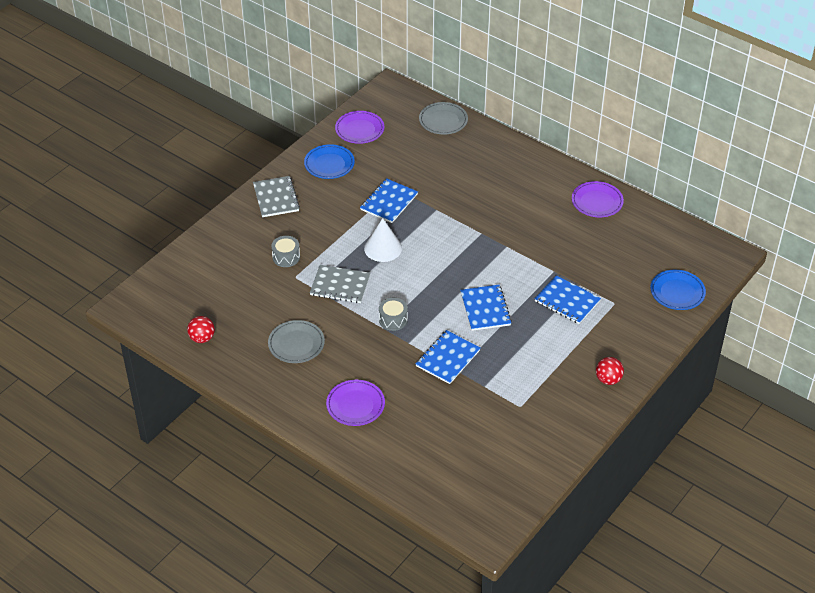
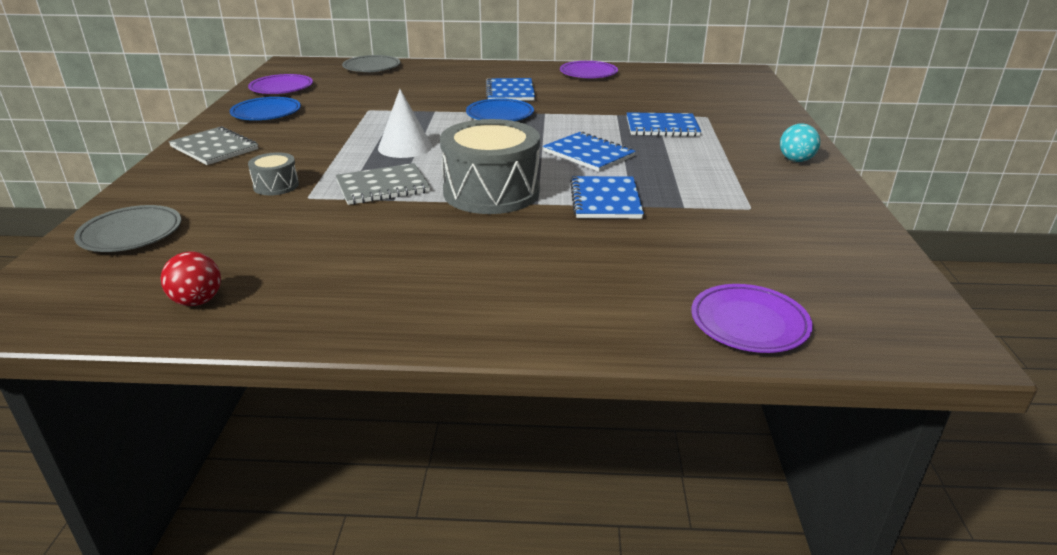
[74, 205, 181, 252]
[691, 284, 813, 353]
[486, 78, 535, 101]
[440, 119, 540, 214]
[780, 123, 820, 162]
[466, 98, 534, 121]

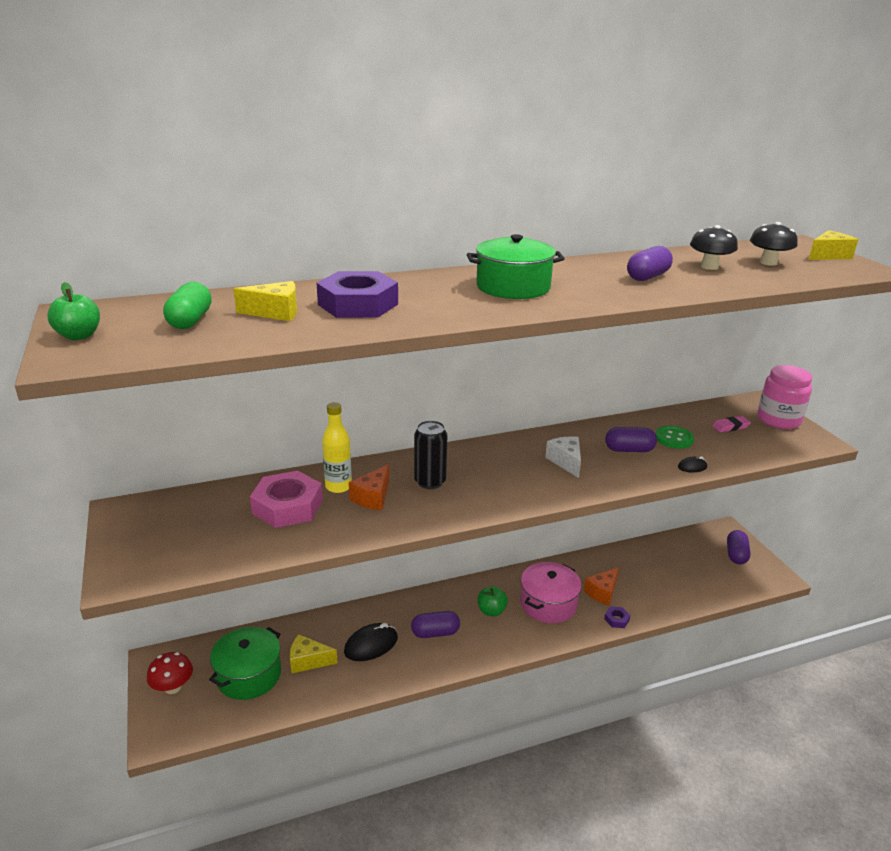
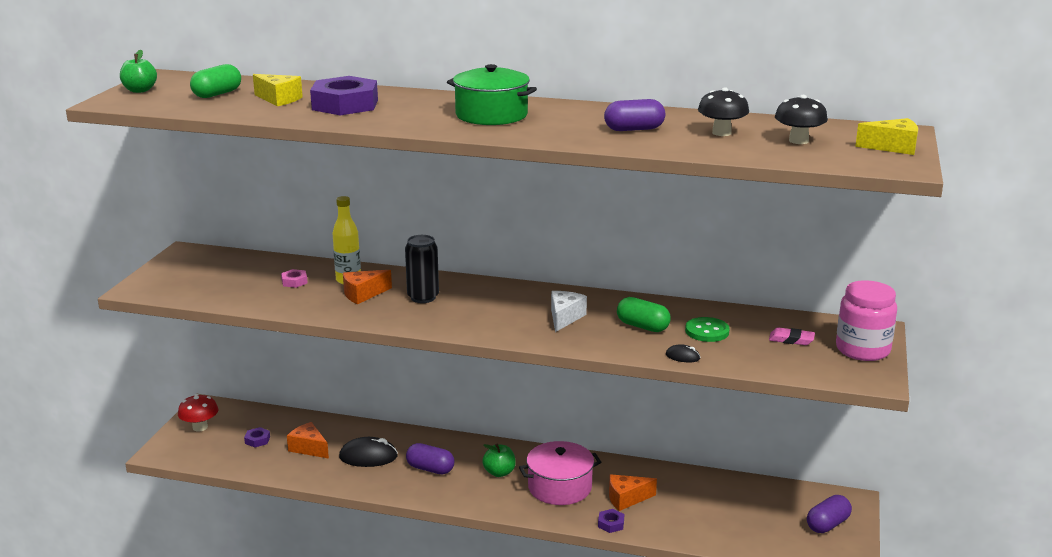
[244, 427, 270, 448]
[281, 269, 308, 288]
[287, 422, 329, 459]
[617, 297, 671, 332]

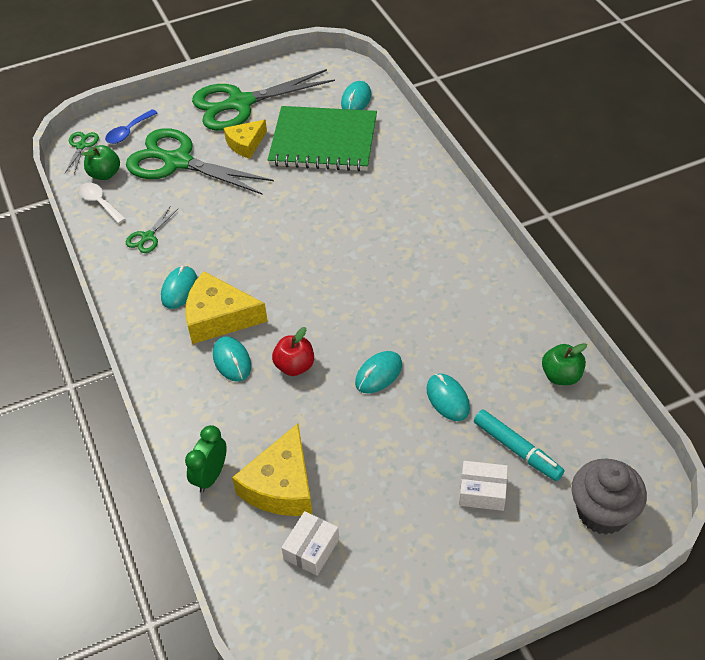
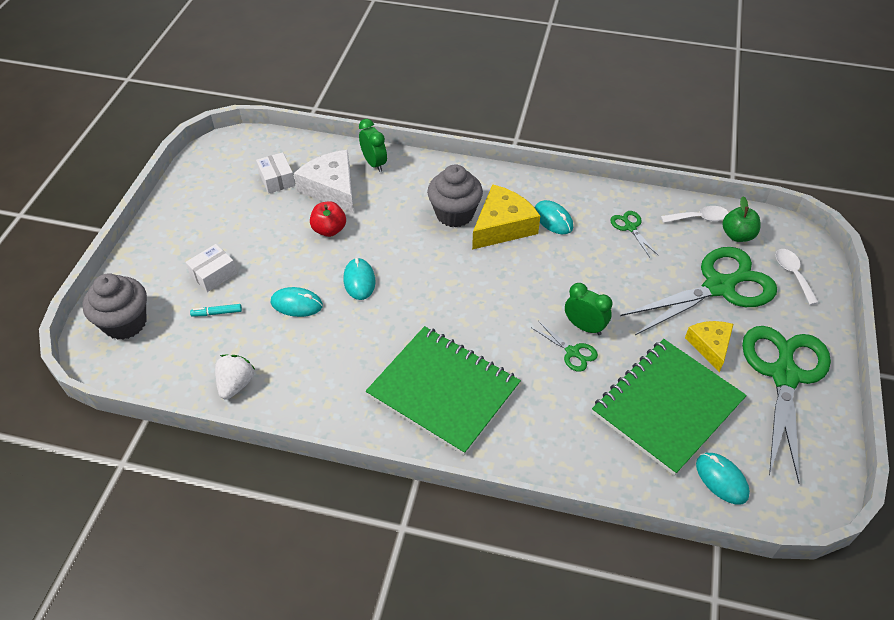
[531, 321, 598, 372]
[776, 249, 819, 305]
[427, 165, 483, 228]
[294, 150, 354, 213]
[310, 201, 346, 237]
[190, 304, 242, 317]
[215, 355, 255, 399]
[366, 326, 521, 456]
[565, 283, 612, 335]

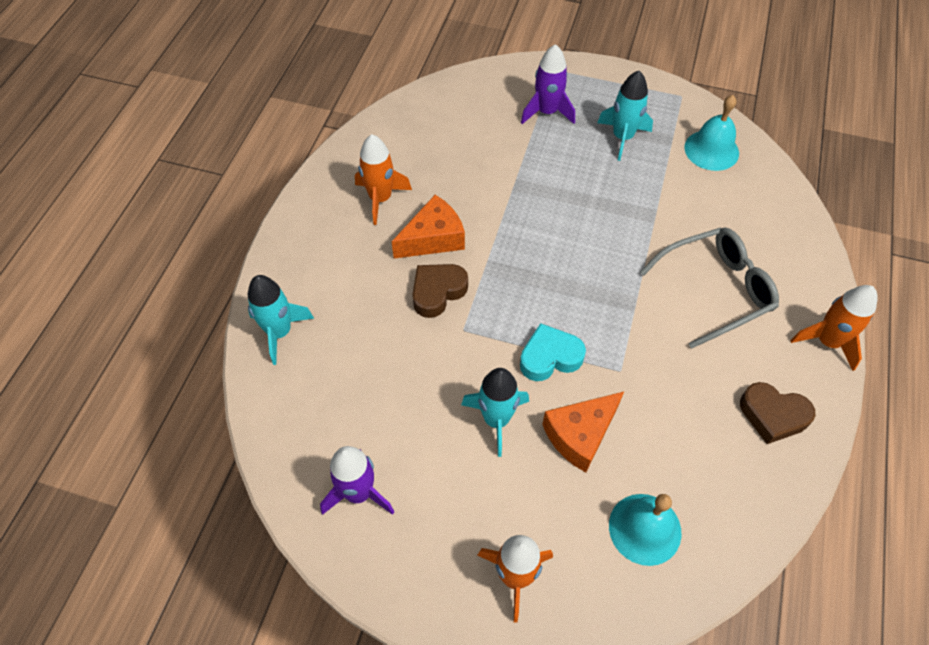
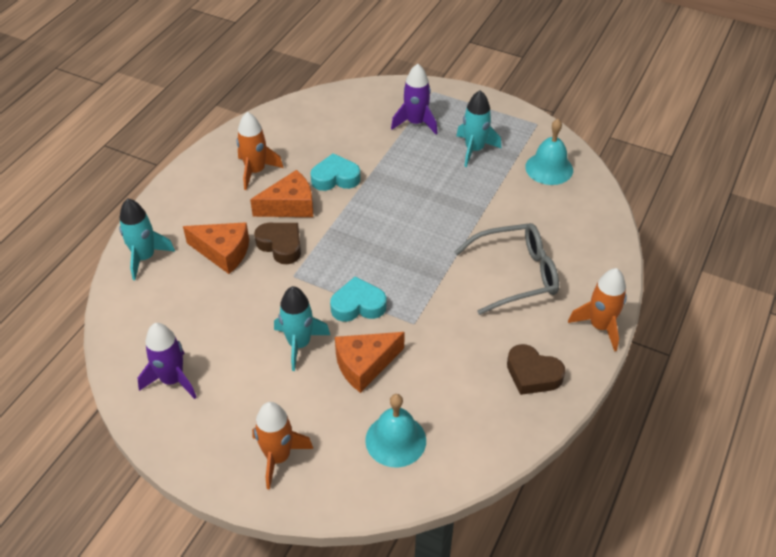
[254, 223, 301, 264]
[183, 222, 249, 274]
[310, 153, 361, 191]

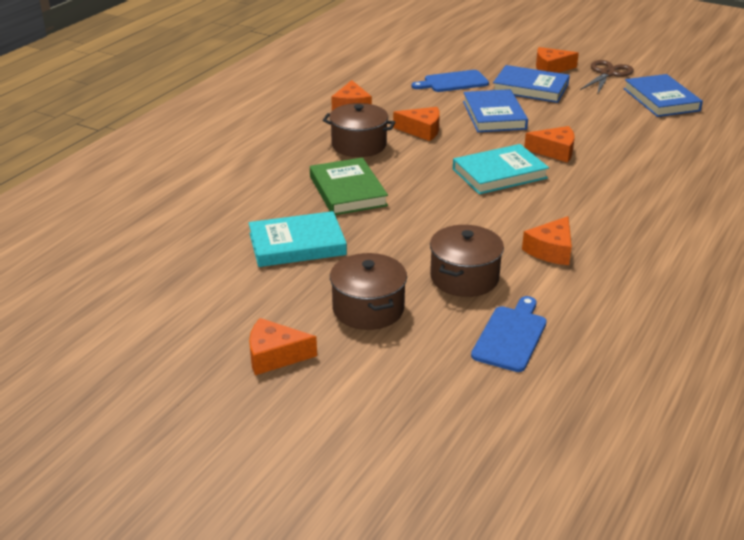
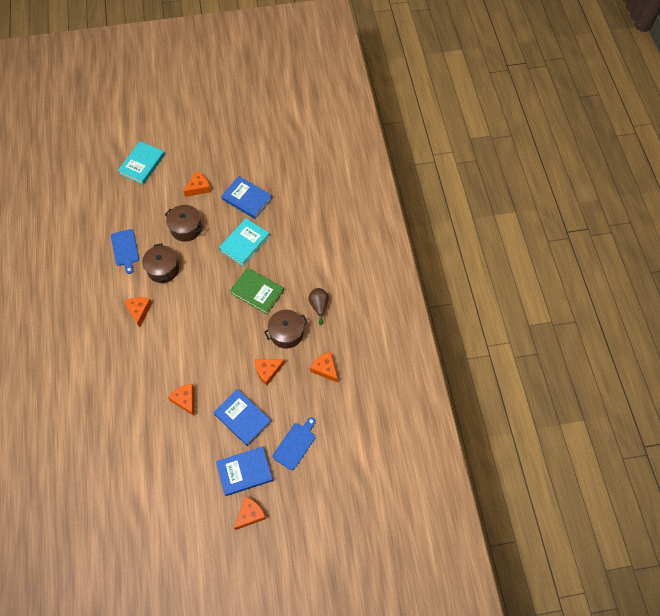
[118, 141, 165, 185]
[168, 384, 194, 416]
[580, 60, 634, 95] (first image)
[221, 176, 272, 219]
[308, 288, 329, 325]

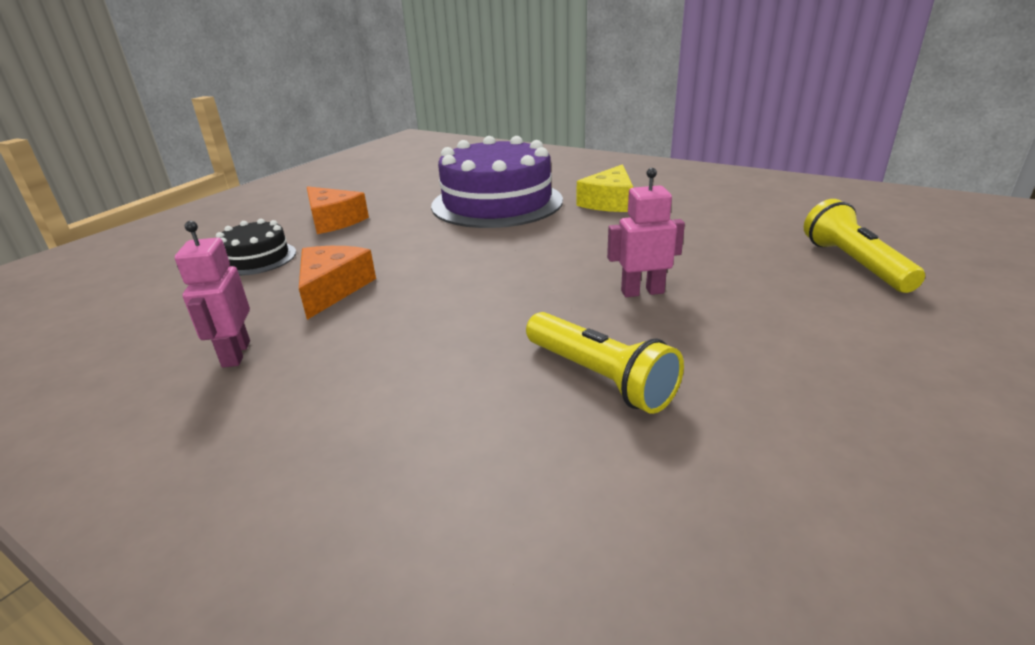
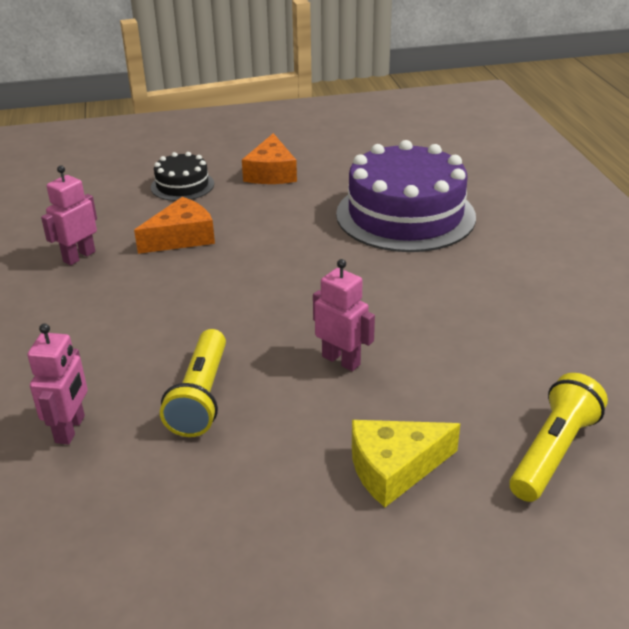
[352, 420, 460, 507]
[27, 323, 88, 444]

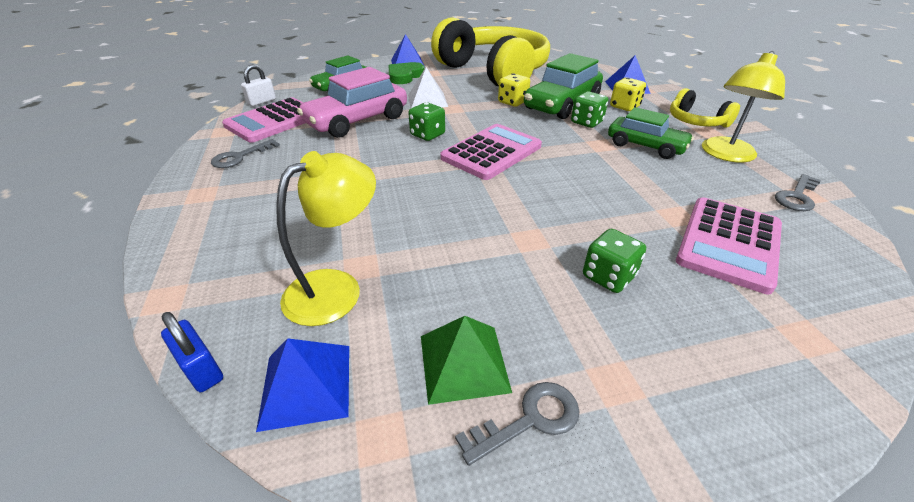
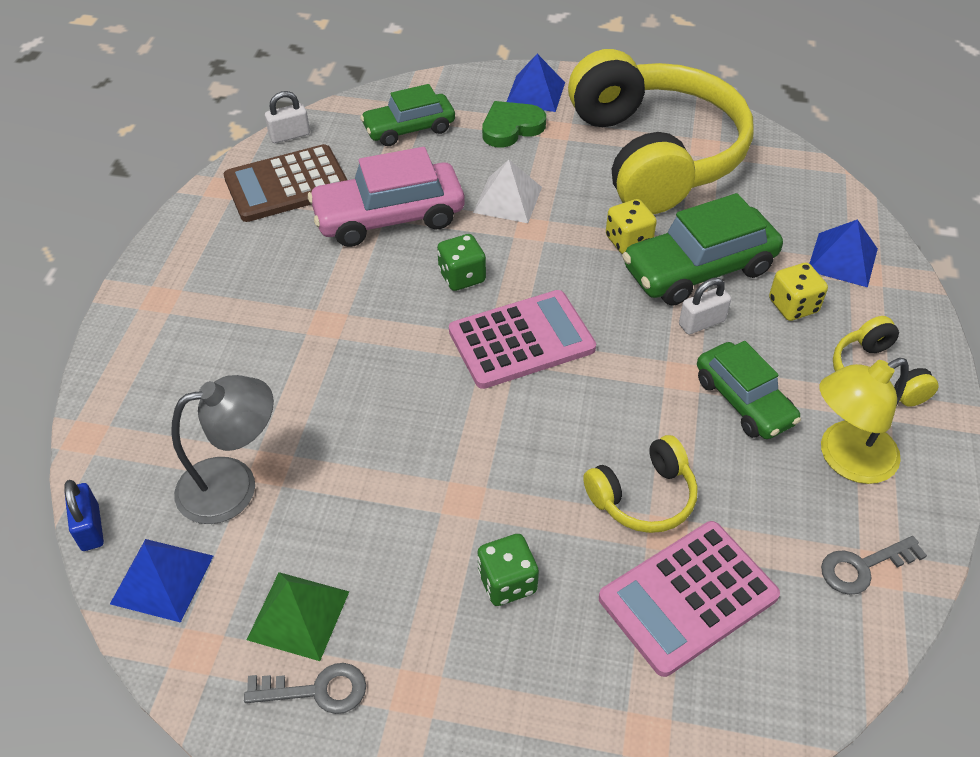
[211, 139, 280, 168] (first image)
[224, 144, 347, 222]
[171, 375, 274, 524]
[679, 277, 731, 334]
[583, 435, 698, 533]

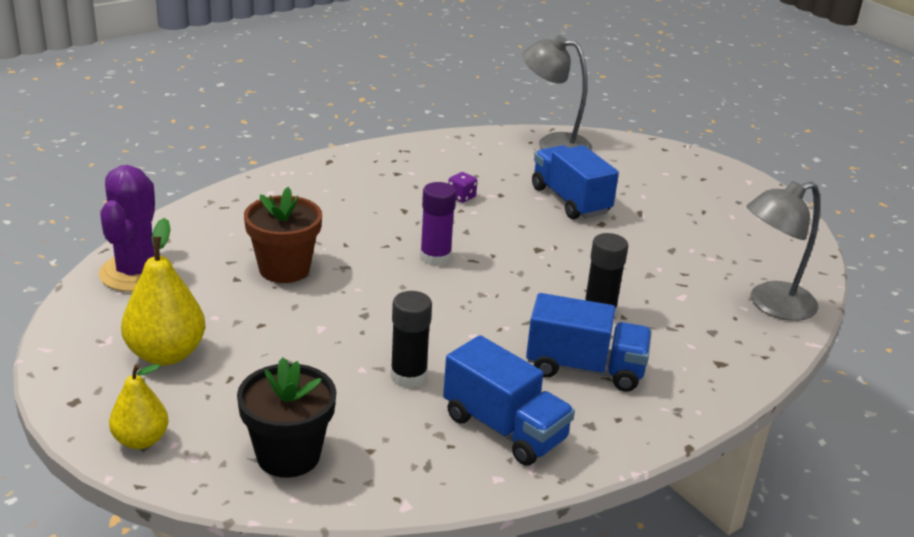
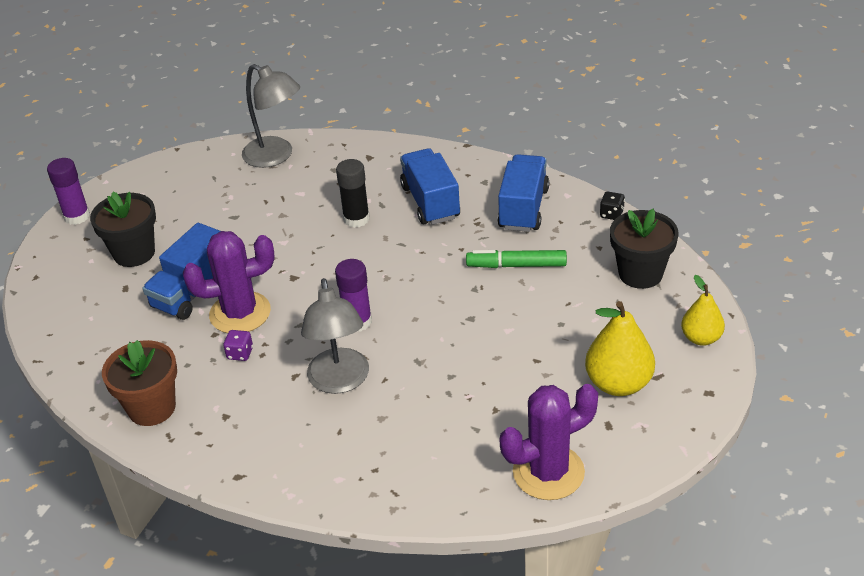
[102, 340, 177, 426]
[466, 250, 567, 268]
[301, 278, 369, 394]
[47, 158, 90, 225]
[90, 192, 156, 267]
[183, 231, 275, 333]
[600, 192, 625, 220]

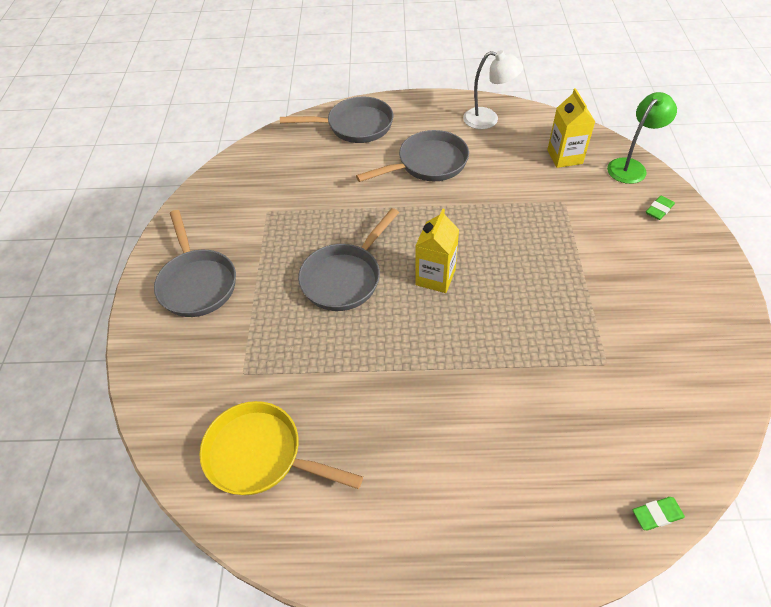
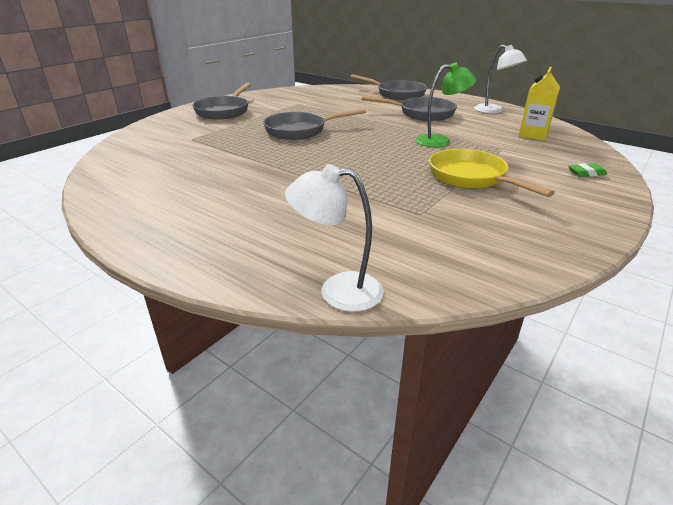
[429, 149, 555, 197]
[415, 209, 459, 293] (first image)
[416, 62, 476, 147]
[285, 164, 384, 312]

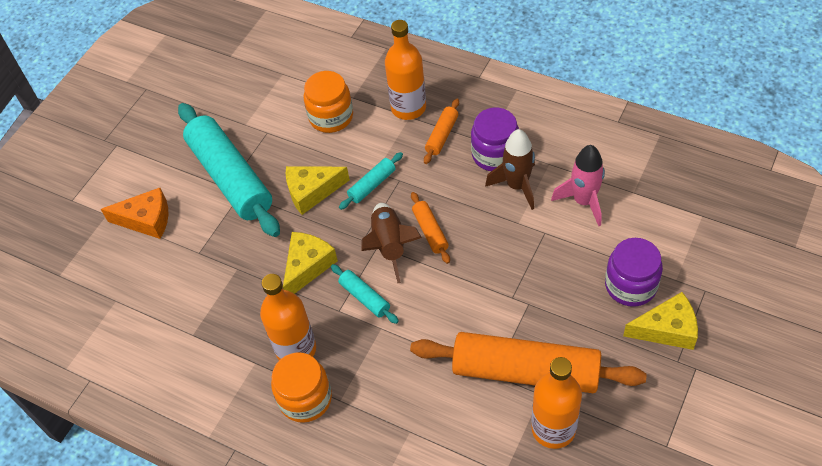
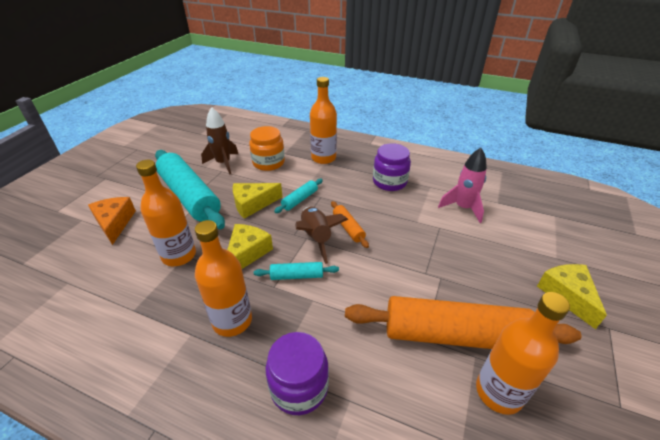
[88, 197, 136, 245]
[271, 352, 332, 423] (first image)
[254, 262, 339, 280]
[424, 99, 459, 164] (first image)
[201, 107, 238, 174]
[265, 332, 329, 415]
[537, 264, 607, 329]
[136, 159, 196, 266]

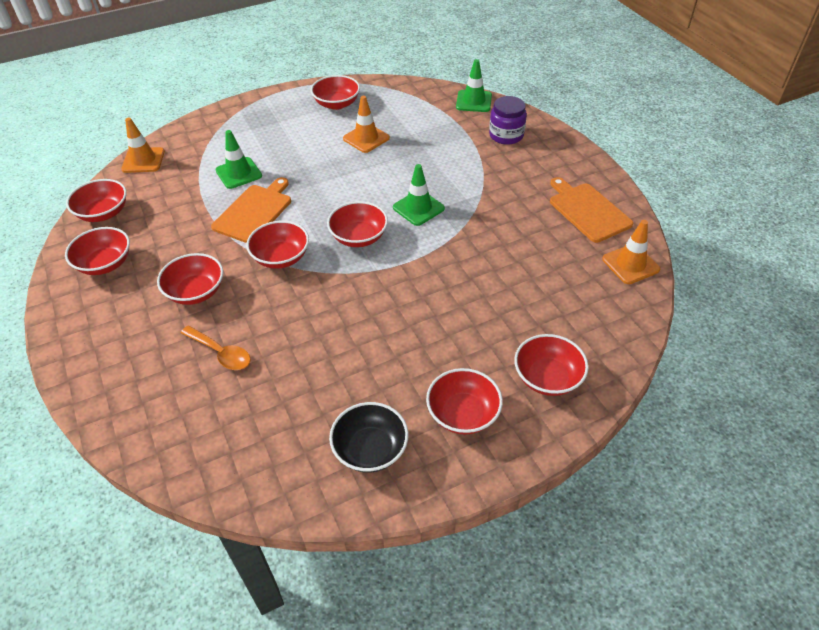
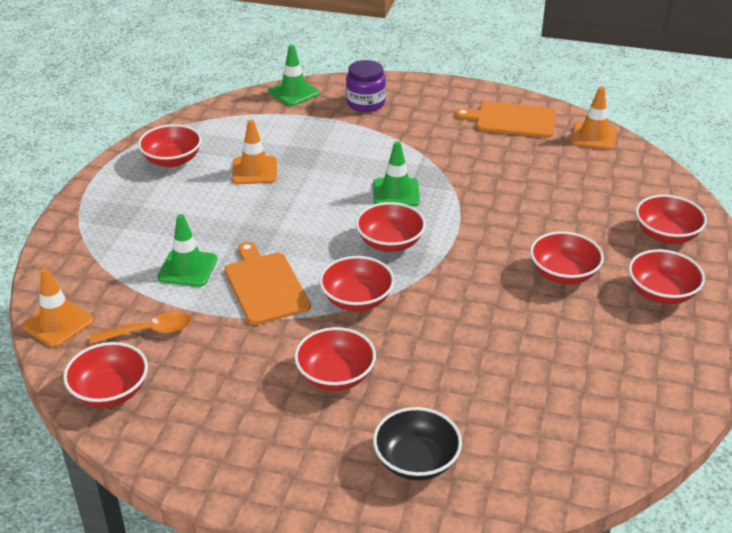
[530, 231, 604, 284]
[90, 311, 191, 344]
[373, 407, 462, 480]

